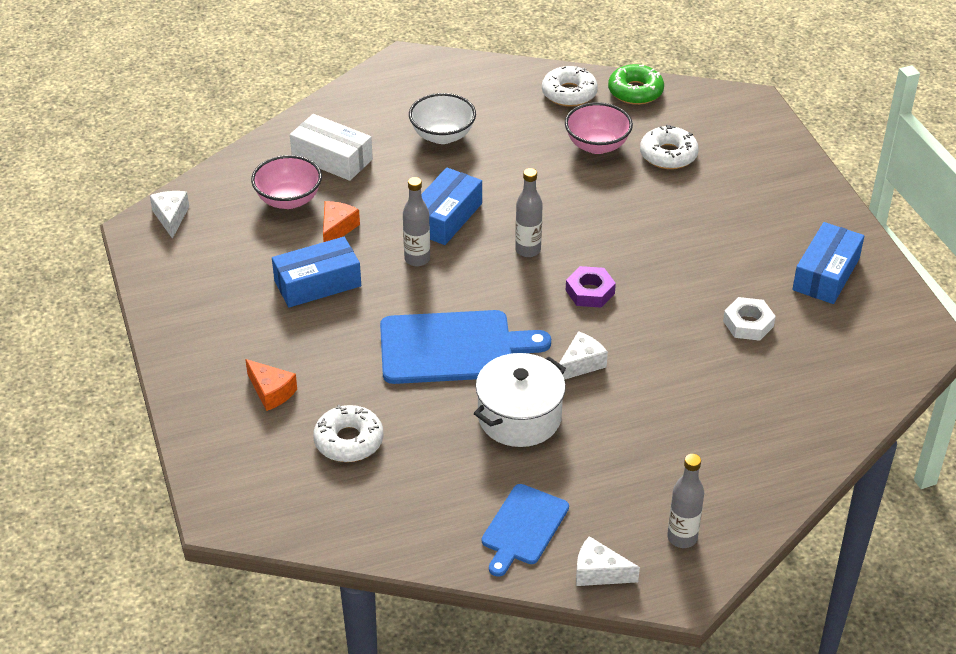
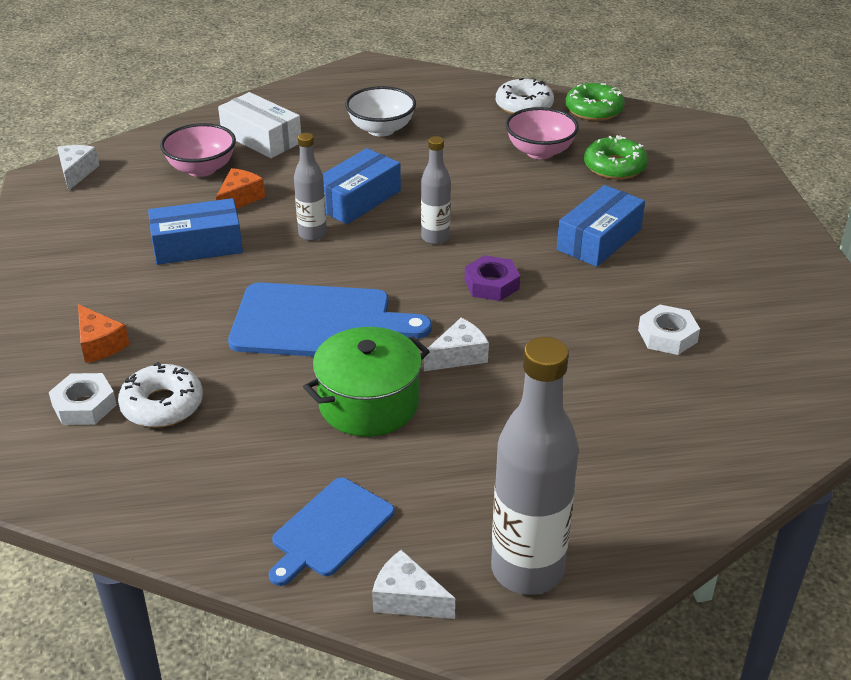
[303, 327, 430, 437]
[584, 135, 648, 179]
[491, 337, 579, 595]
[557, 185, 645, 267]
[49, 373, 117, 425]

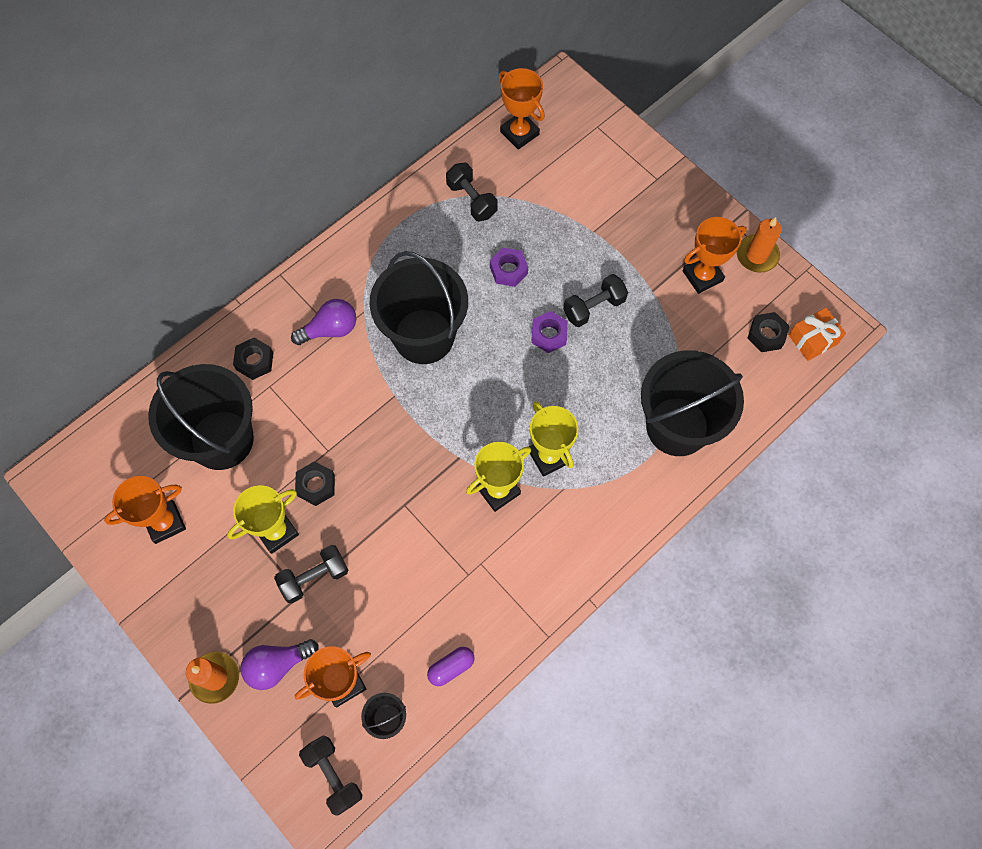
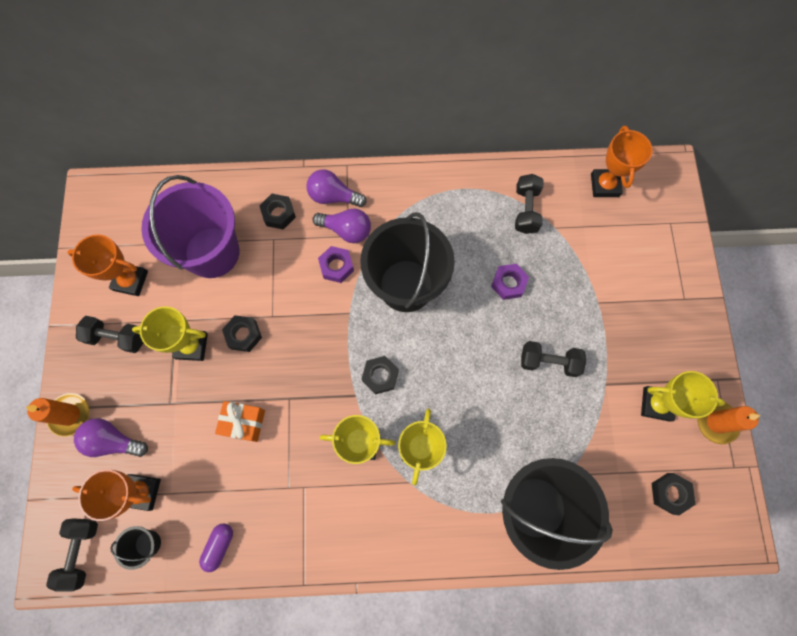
[141, 175, 240, 278]
[76, 316, 143, 353]
[199, 523, 233, 572]
[318, 246, 354, 283]
[641, 371, 726, 422]
[215, 401, 265, 442]
[306, 169, 367, 207]
[362, 356, 399, 394]

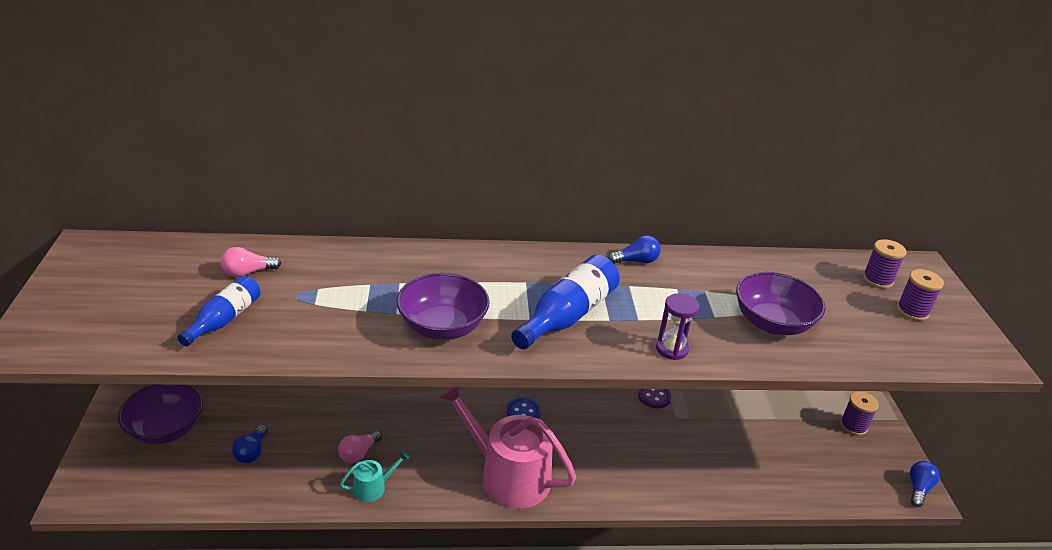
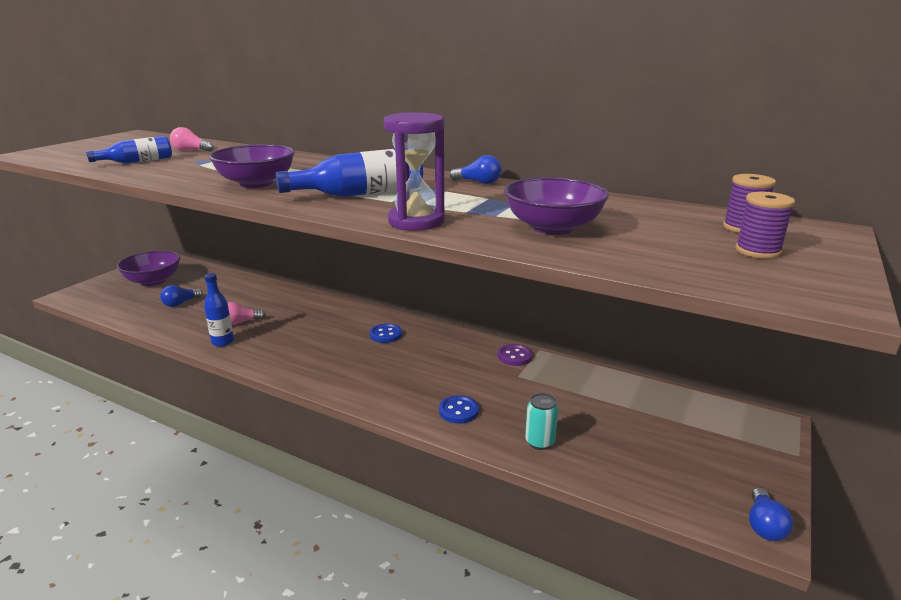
[204, 273, 234, 347]
[439, 387, 576, 509] (first image)
[383, 112, 445, 231]
[840, 391, 879, 436] (first image)
[749, 488, 793, 541]
[439, 395, 479, 424]
[525, 393, 558, 450]

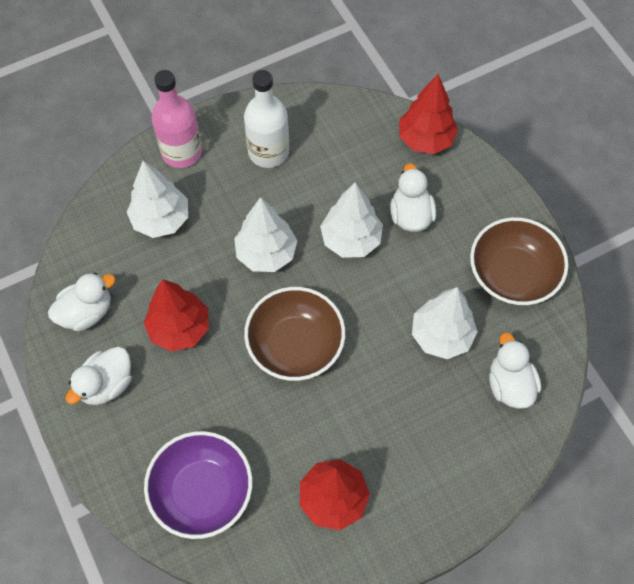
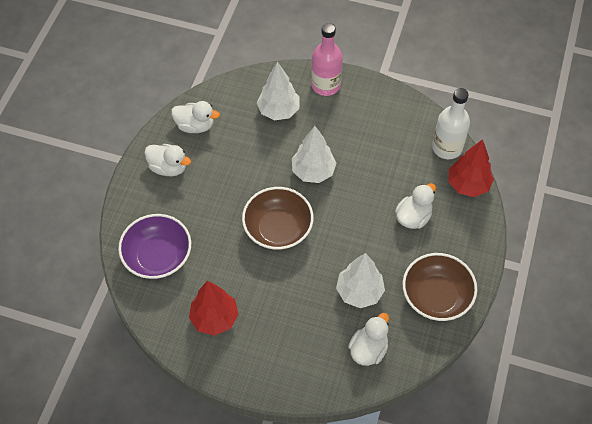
[144, 144, 191, 176]
[144, 279, 209, 352] (first image)
[432, 88, 470, 159]
[320, 182, 383, 258] (first image)

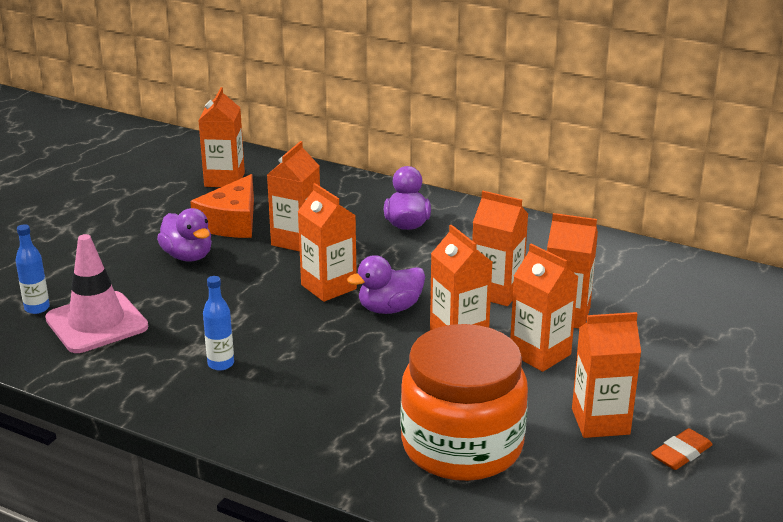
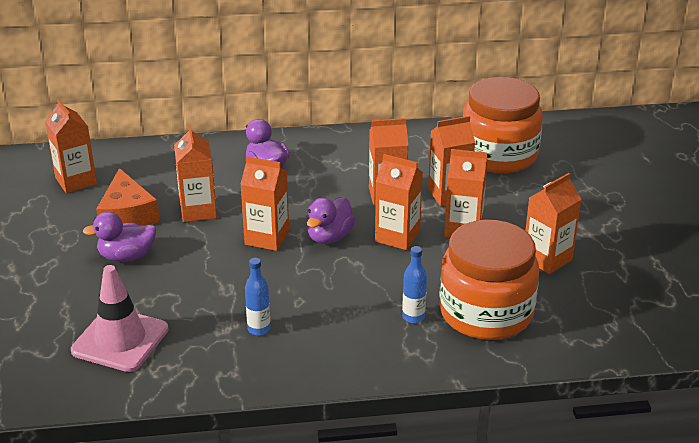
[402, 246, 427, 323]
[83, 212, 156, 262]
[651, 428, 713, 470] (first image)
[463, 77, 543, 173]

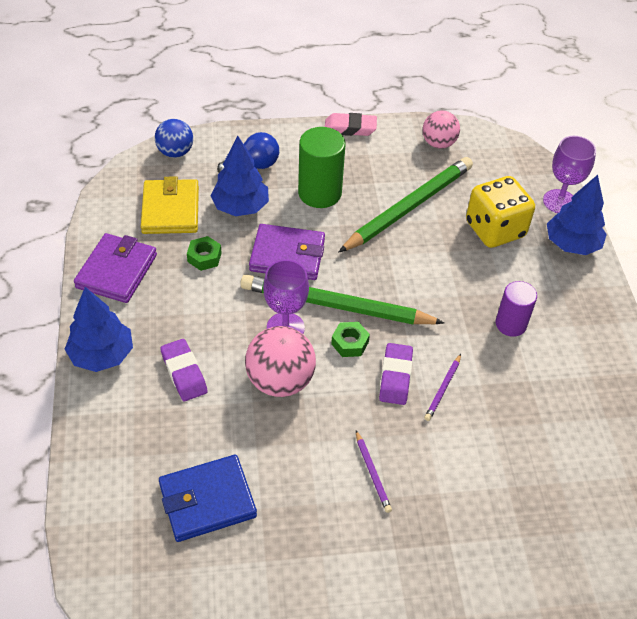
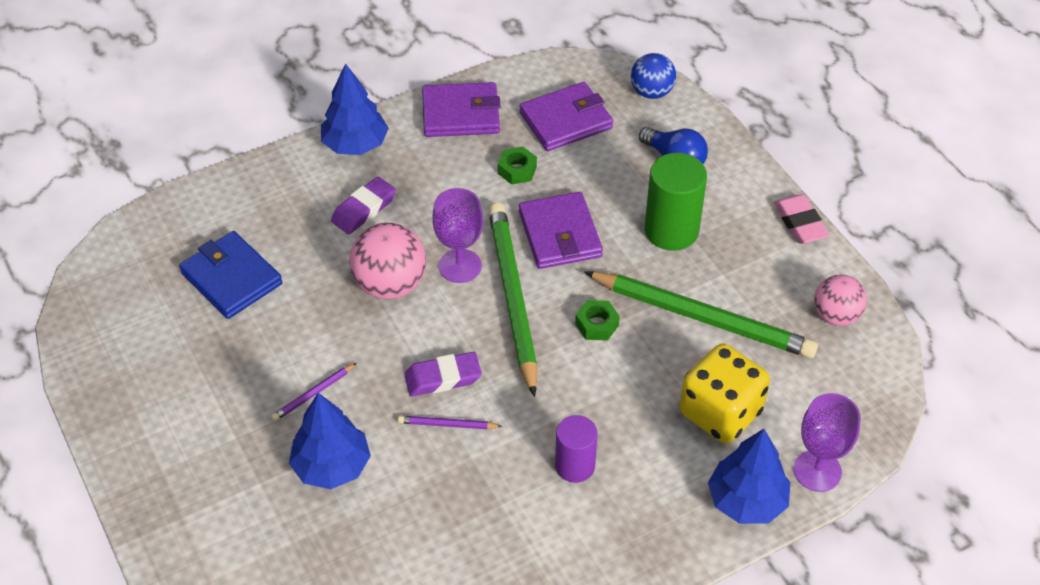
[520, 82, 613, 151]
[289, 393, 371, 489]
[575, 300, 620, 341]

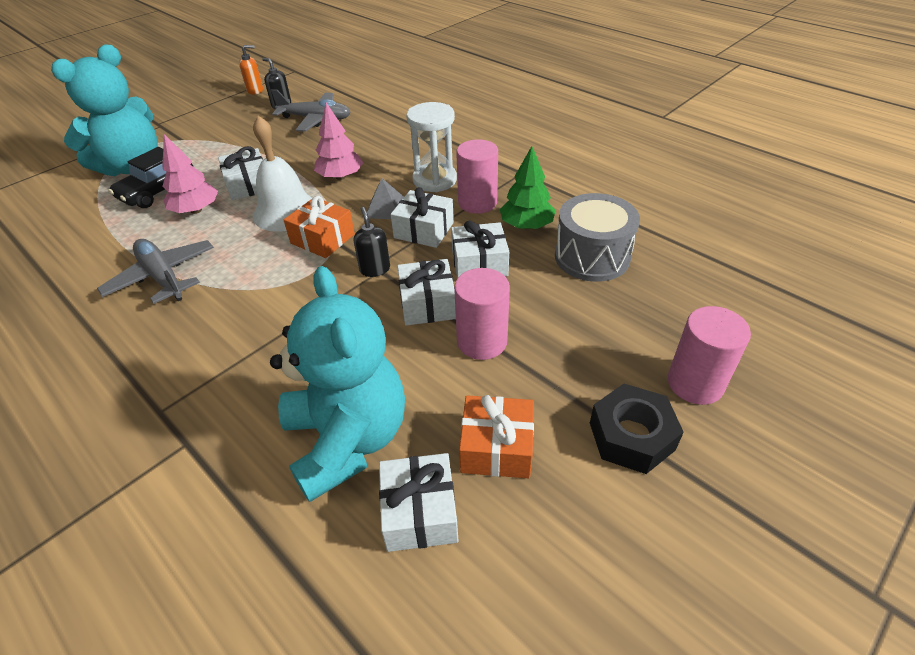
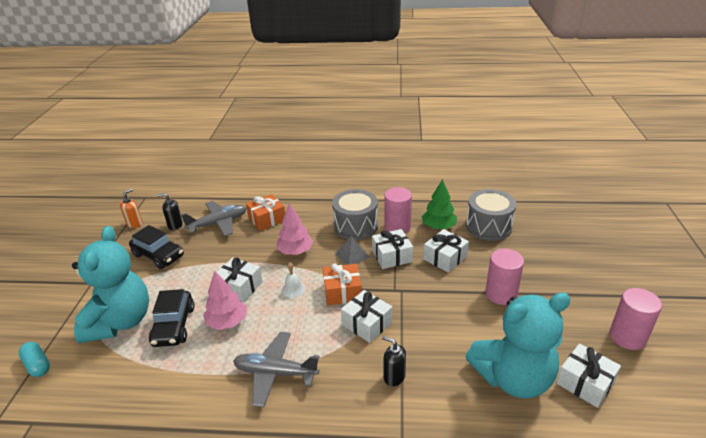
[282, 262, 305, 298]
[465, 292, 571, 399]
[382, 336, 406, 387]
[341, 290, 392, 343]
[332, 189, 378, 240]
[246, 194, 285, 231]
[590, 384, 684, 474] (first image)
[610, 288, 662, 350]
[19, 342, 50, 377]
[129, 225, 184, 269]

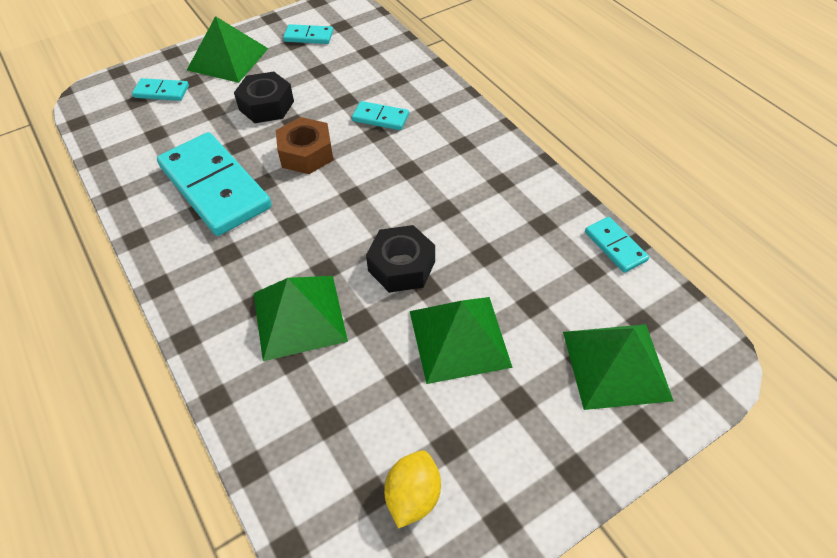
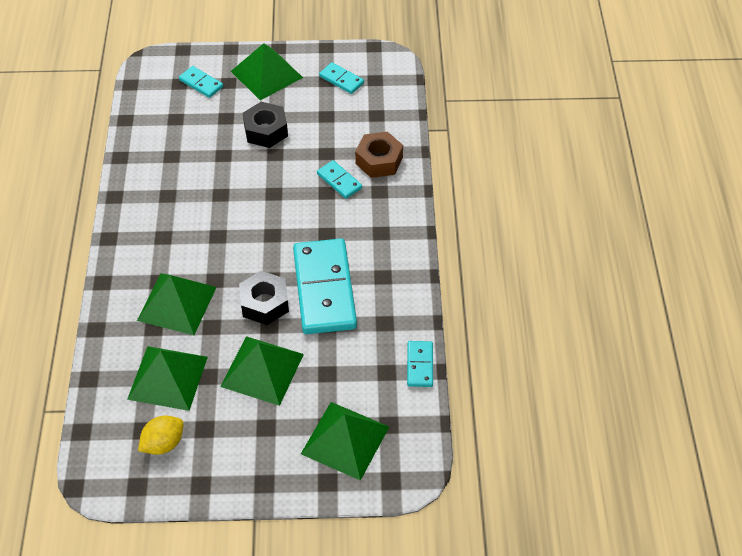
[293, 238, 357, 334]
[355, 132, 403, 178]
[127, 346, 208, 411]

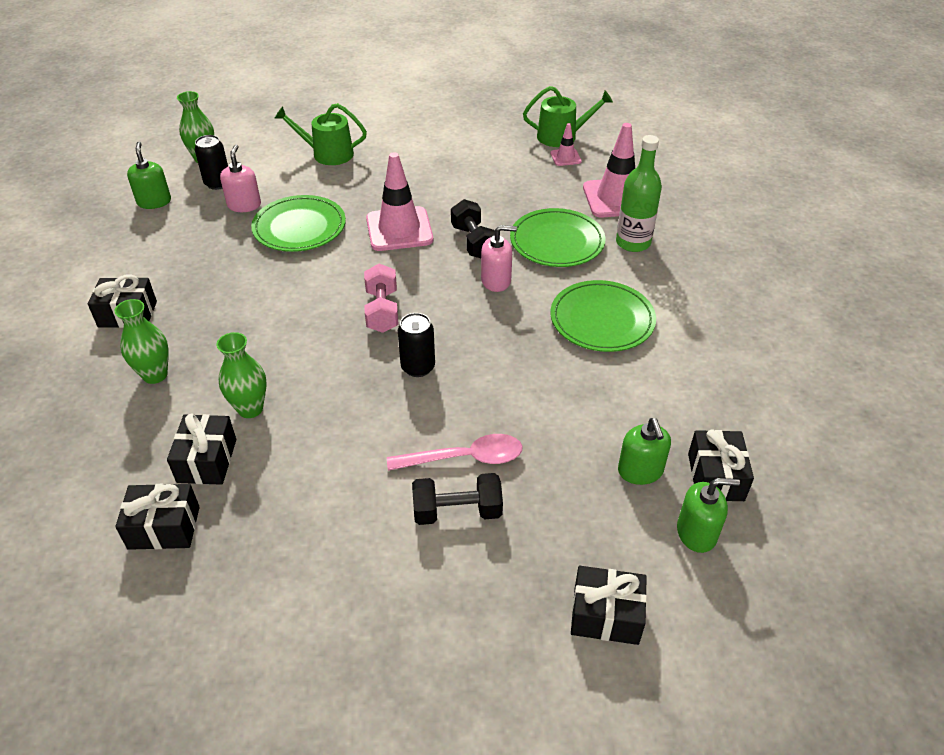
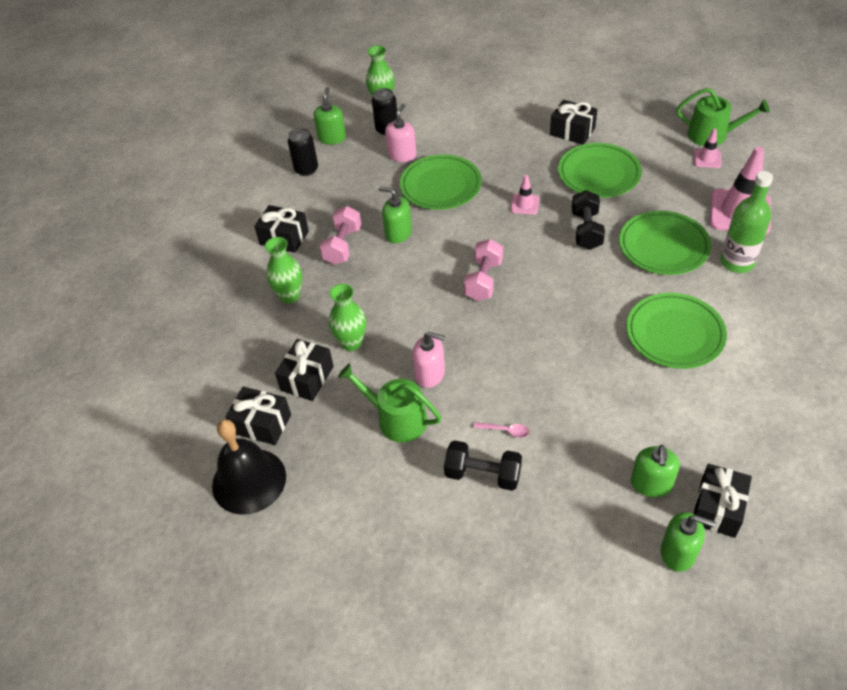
[338, 363, 441, 442]
[511, 175, 539, 215]
[473, 422, 530, 438]
[288, 128, 318, 176]
[412, 332, 445, 388]
[550, 100, 597, 145]
[212, 419, 286, 515]
[320, 206, 361, 265]
[379, 187, 412, 243]
[558, 143, 642, 198]

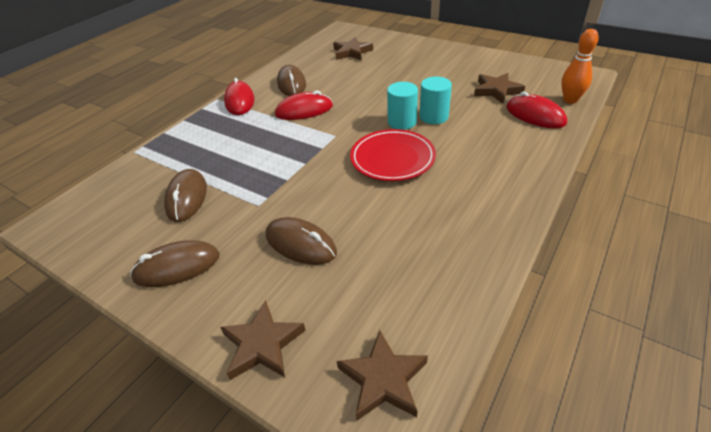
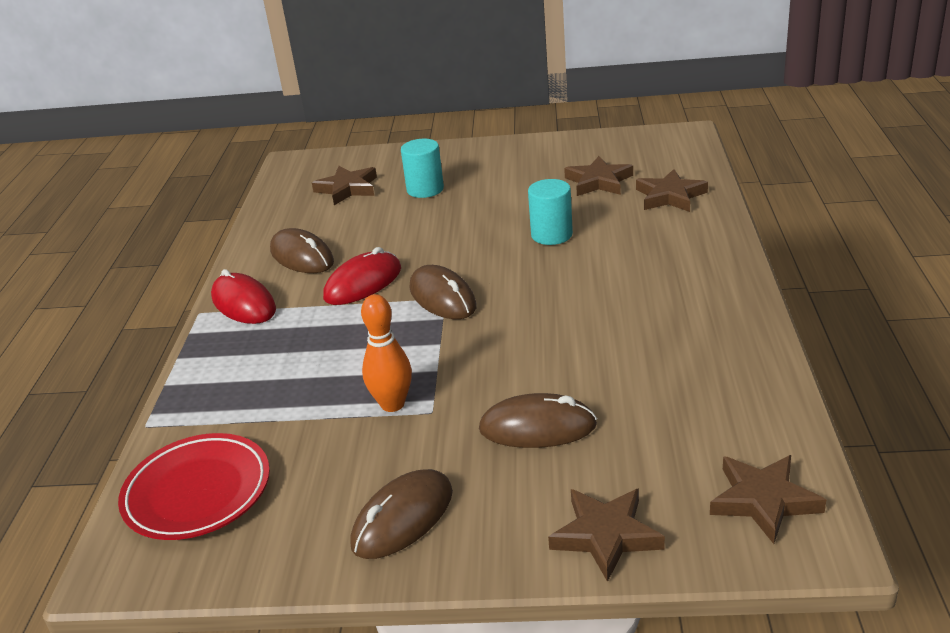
[410, 265, 476, 319]
[118, 433, 270, 540]
[401, 139, 444, 198]
[636, 169, 708, 212]
[361, 294, 412, 412]

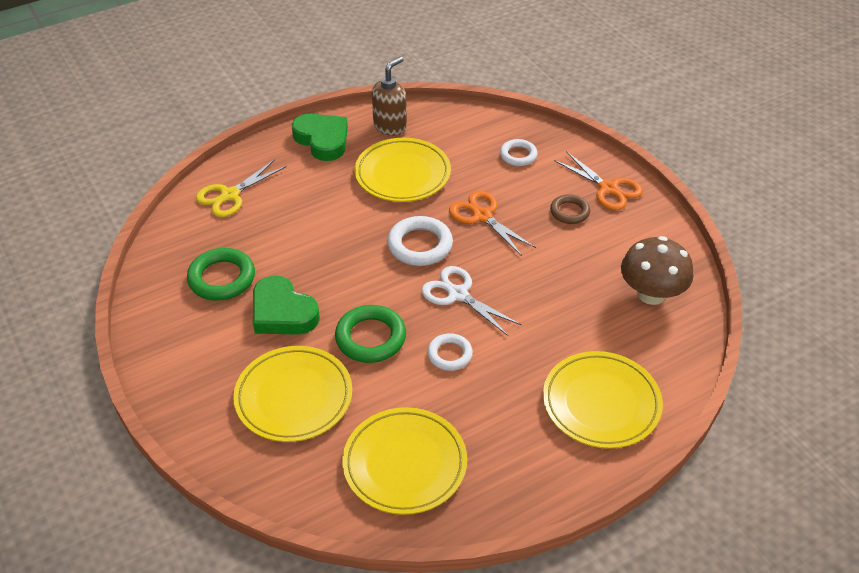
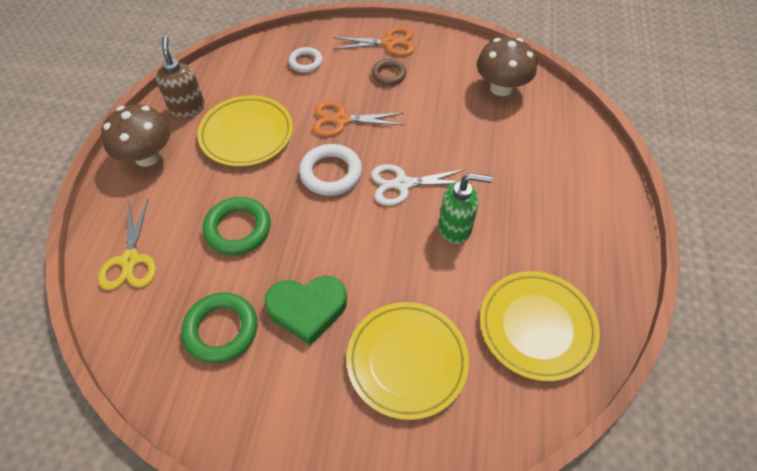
[101, 104, 170, 167]
[203, 197, 271, 255]
[439, 173, 493, 244]
[543, 351, 663, 449] (first image)

